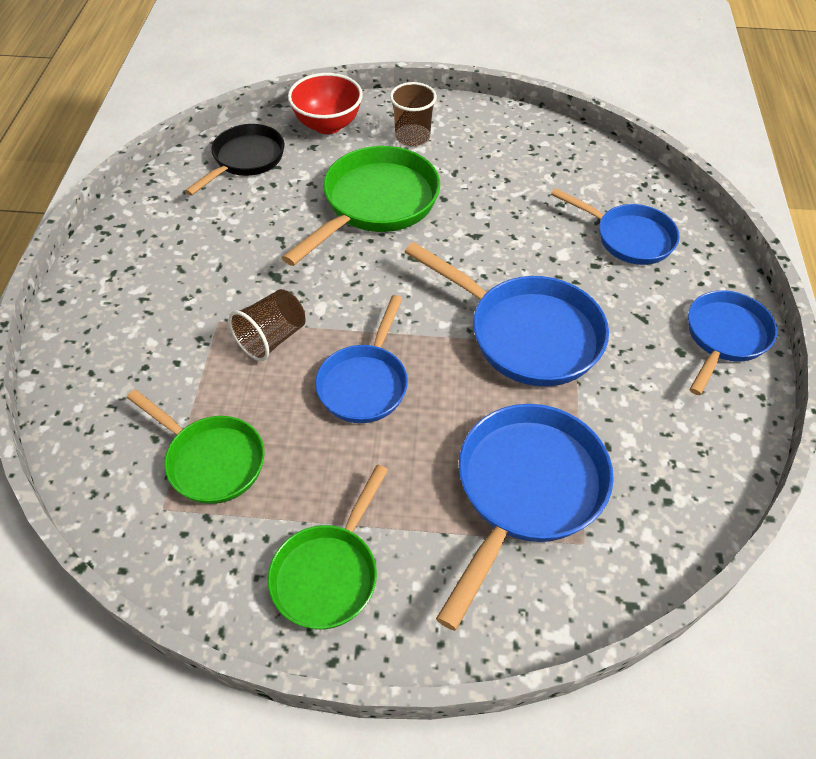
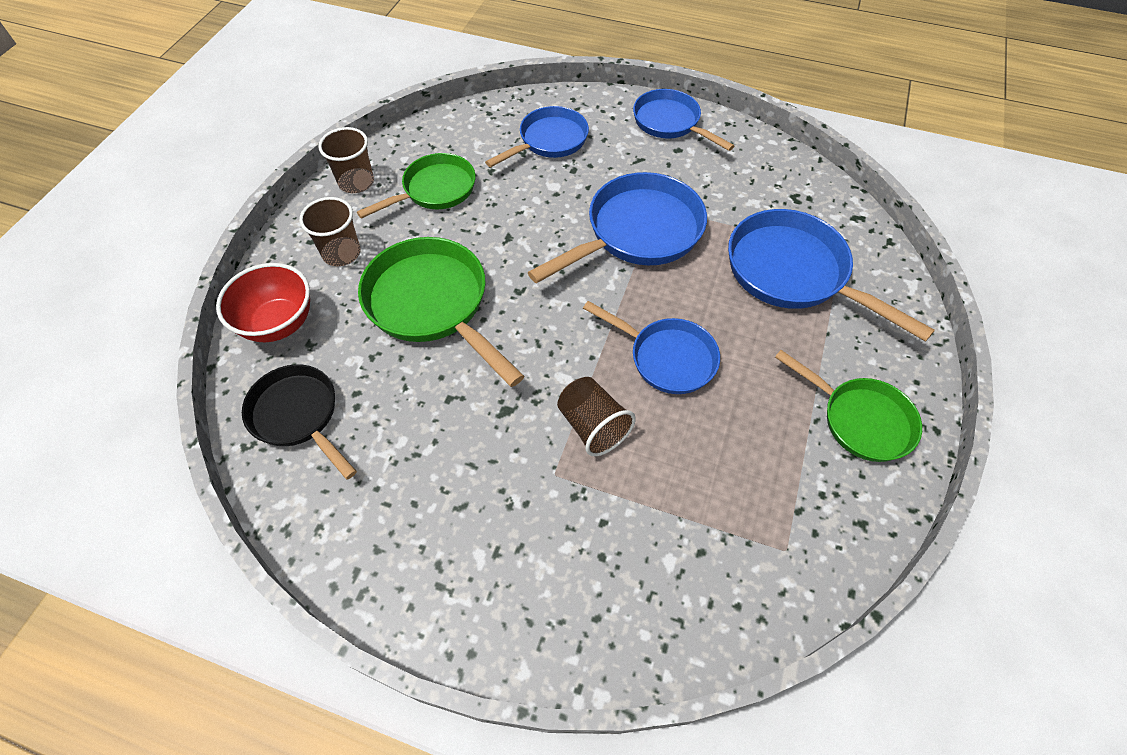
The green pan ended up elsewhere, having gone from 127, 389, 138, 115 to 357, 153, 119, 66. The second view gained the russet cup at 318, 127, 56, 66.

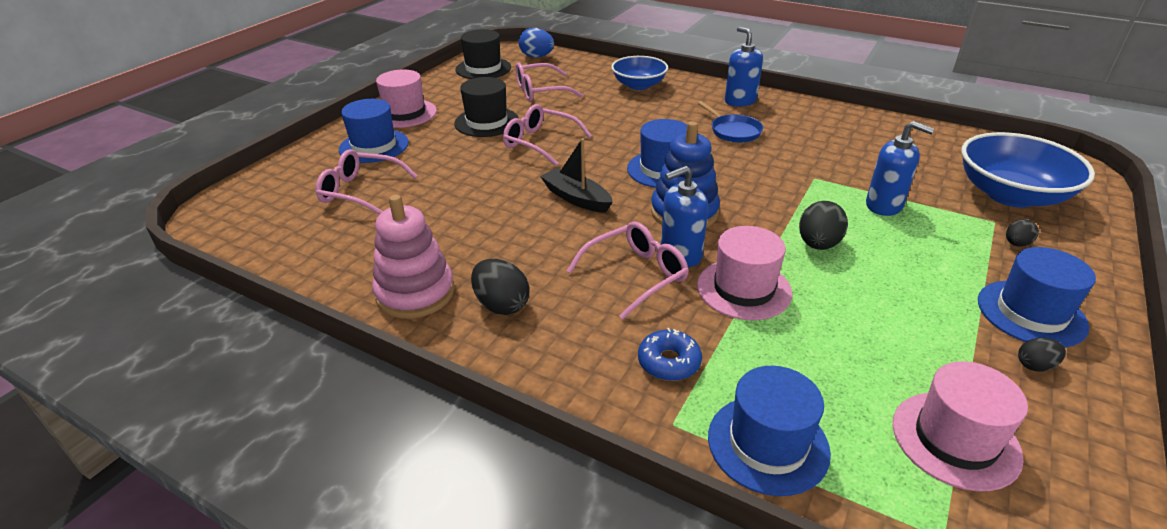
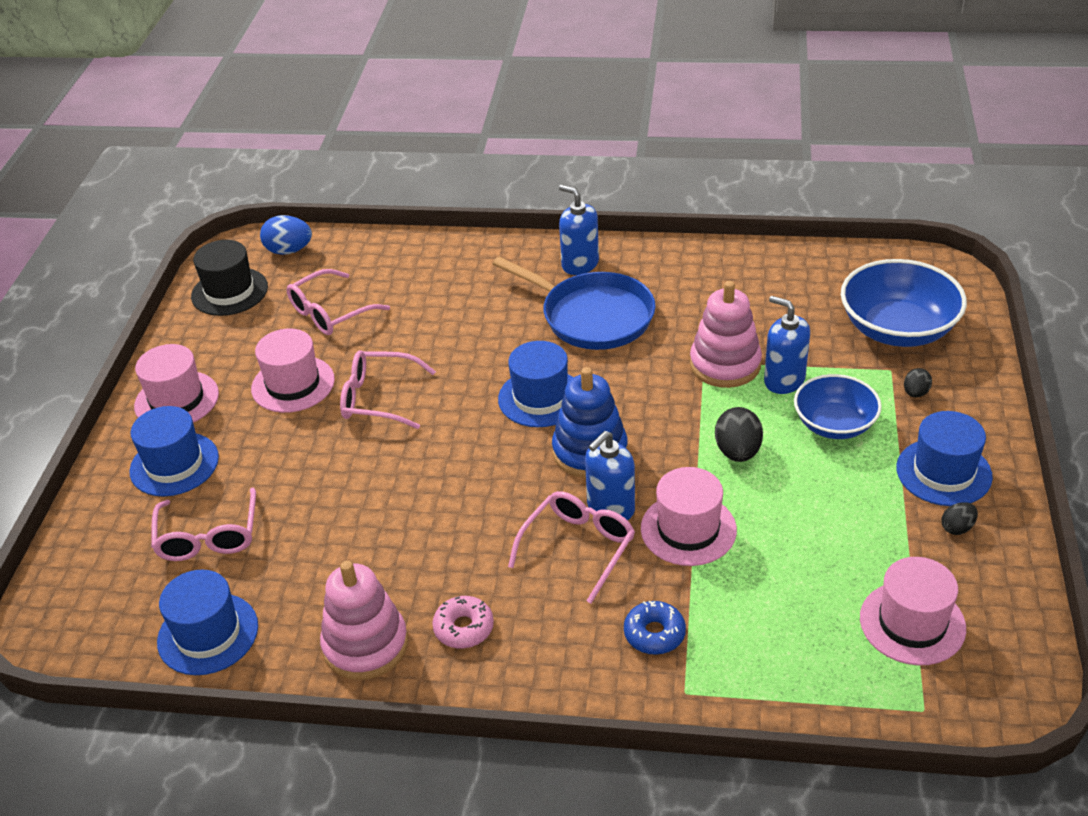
The pink spectacles at 316, 149, 102, 66 ended up facing another way, 90 degrees counterclockwise from before. What was the ebony top hat at 454, 77, 65, 60 turned into the pink top hat at 251, 328, 84, 85. Where the ebony egg stood at 471, 259, 59, 56, the pink donut came to stand at 432, 596, 62, 52. The second view lost the ebony boat at 540, 138, 73, 75. The royal blue deep dish ended up elsewhere, having gone from 611, 56, 57, 34 to 794, 374, 88, 65. The size of the royal blue pan at 698, 101, 65, 42 changed by a factor of 1.83. The royal blue top hat ended up elsewhere, having gone from 708, 366, 123, 130 to 157, 569, 101, 106. The royal blue soap pump at 866, 121, 68, 95 ended up facing another way, 150 degrees counterclockwise from before. The second view gained the pink stacking toy at 690, 281, 72, 107.

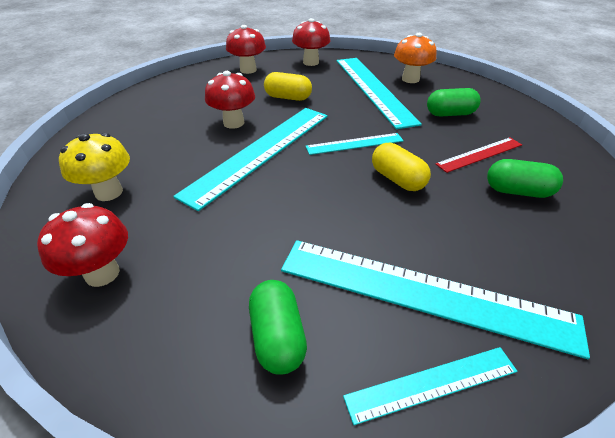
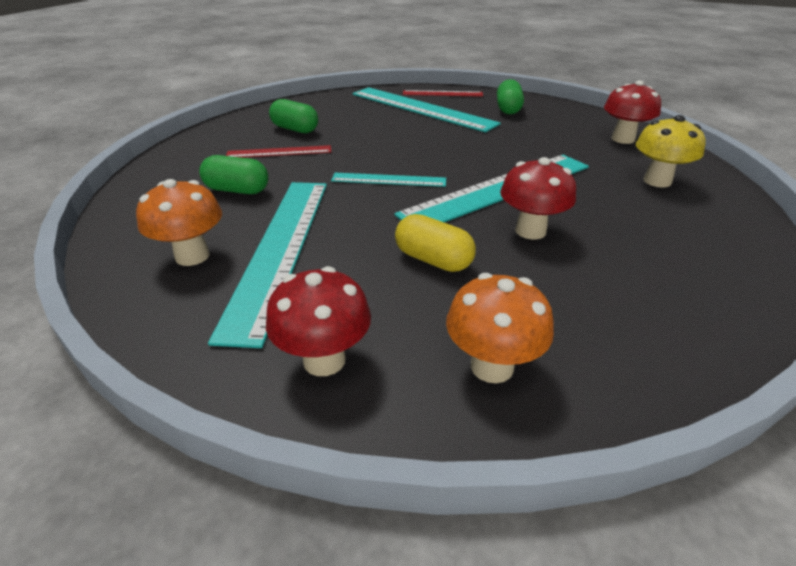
What was the crimson toadstool at 226, 25, 40, 49 turned into the bright orange toadstool at 446, 273, 108, 110. What was the turquoise measuring stick at 343, 347, 174, 78 turned into the crimson measuring stick at 403, 90, 80, 7. The second view lost the bright yellow pill at 372, 143, 59, 48.

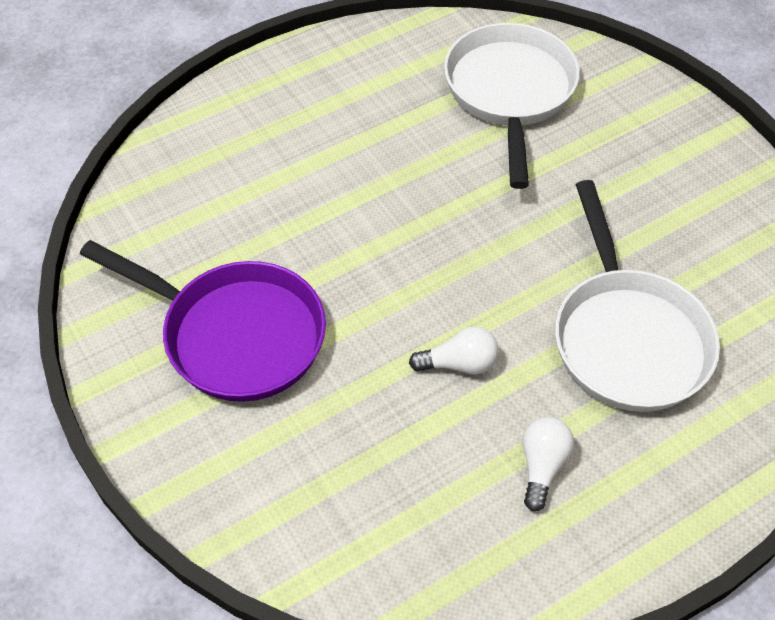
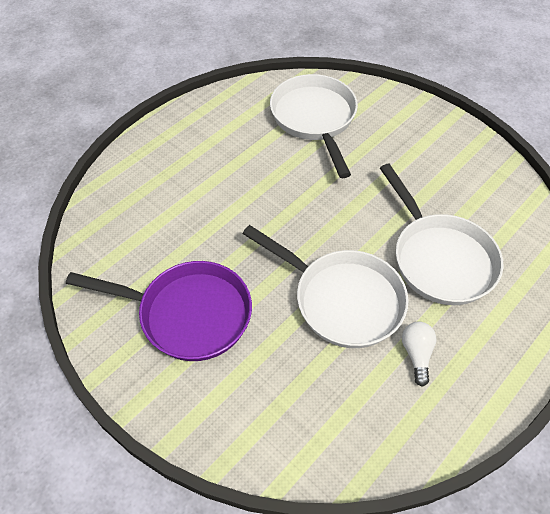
Where the white bulb stood at 409, 327, 89, 48, the white pan came to stand at 243, 225, 166, 123.

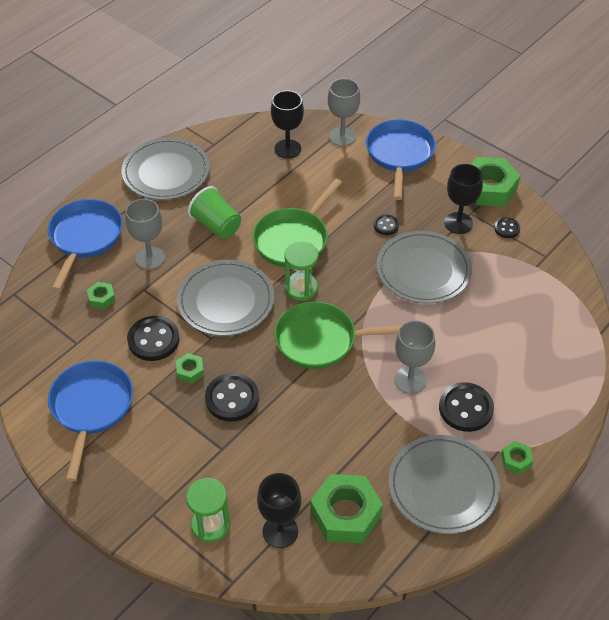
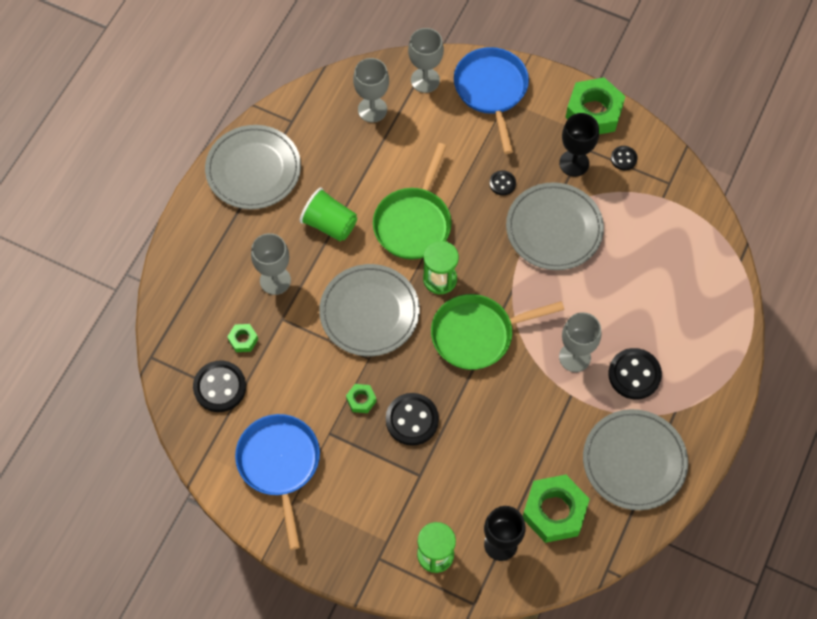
The second view lost the royal blue pan at 47, 199, 76, 92. The ebony button ended up elsewhere, having gone from 127, 316, 53, 45 to 193, 361, 53, 51. What was the ebony goblet at 271, 90, 33, 69 turned into the ash-grey goblet at 353, 58, 36, 65. The second view lost the green nut at 501, 441, 32, 34.

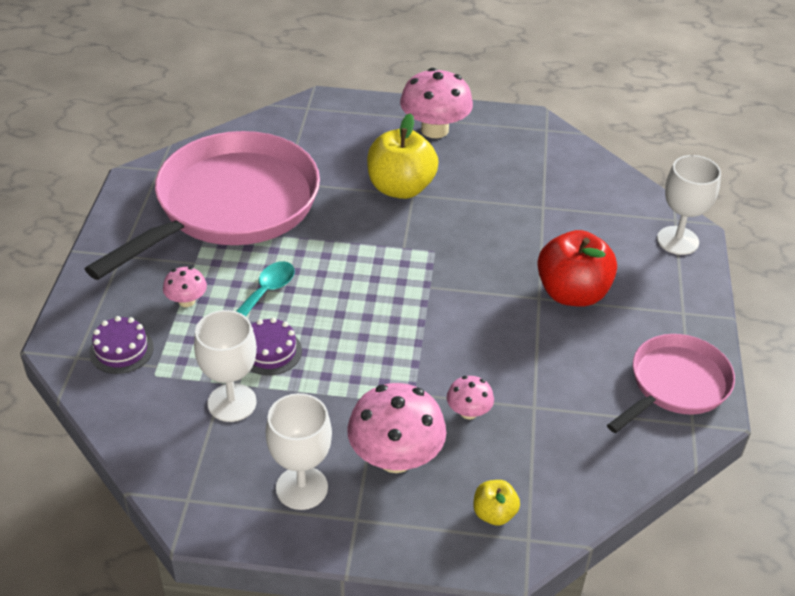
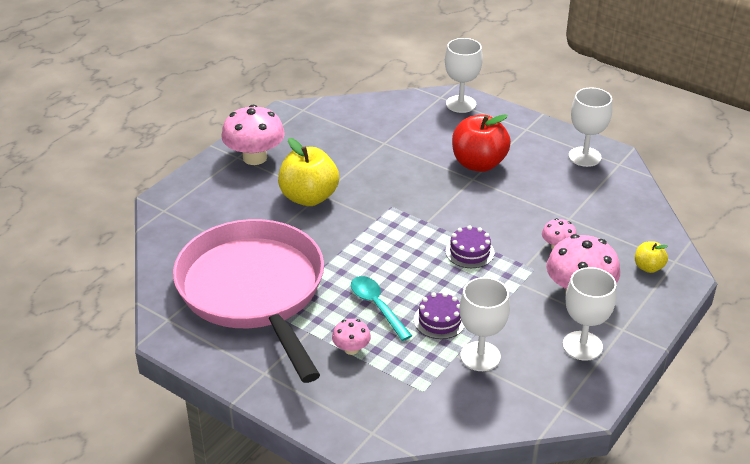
The purple layer cake ended up elsewhere, having gone from 89, 316, 65, 58 to 446, 226, 48, 42. Where the pink pan stood at 607, 334, 128, 99, the white goblet came to stand at 569, 88, 43, 79.

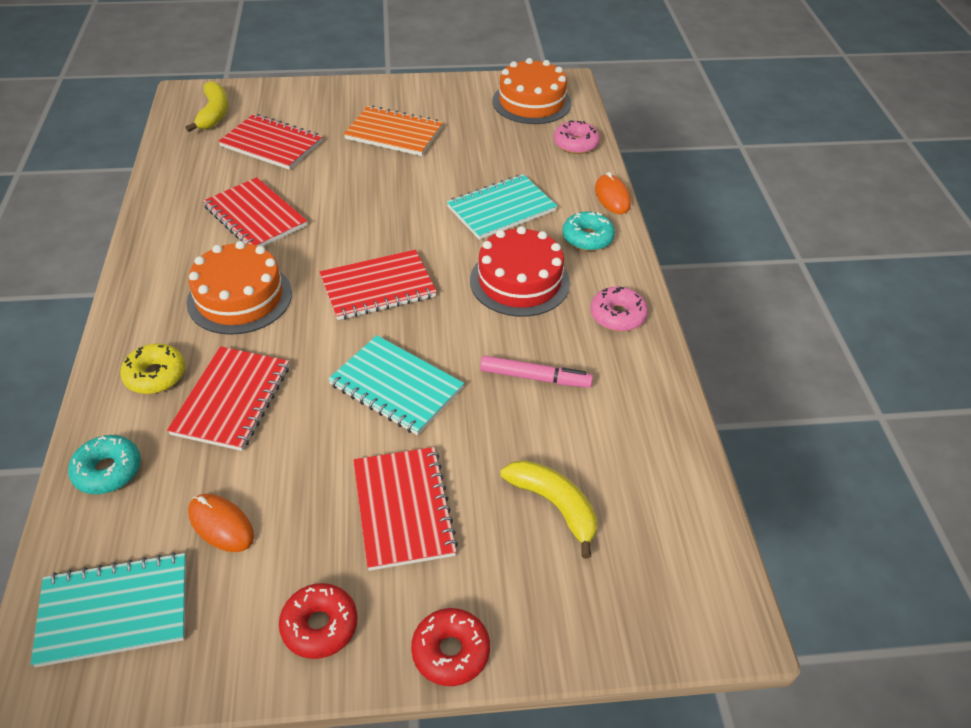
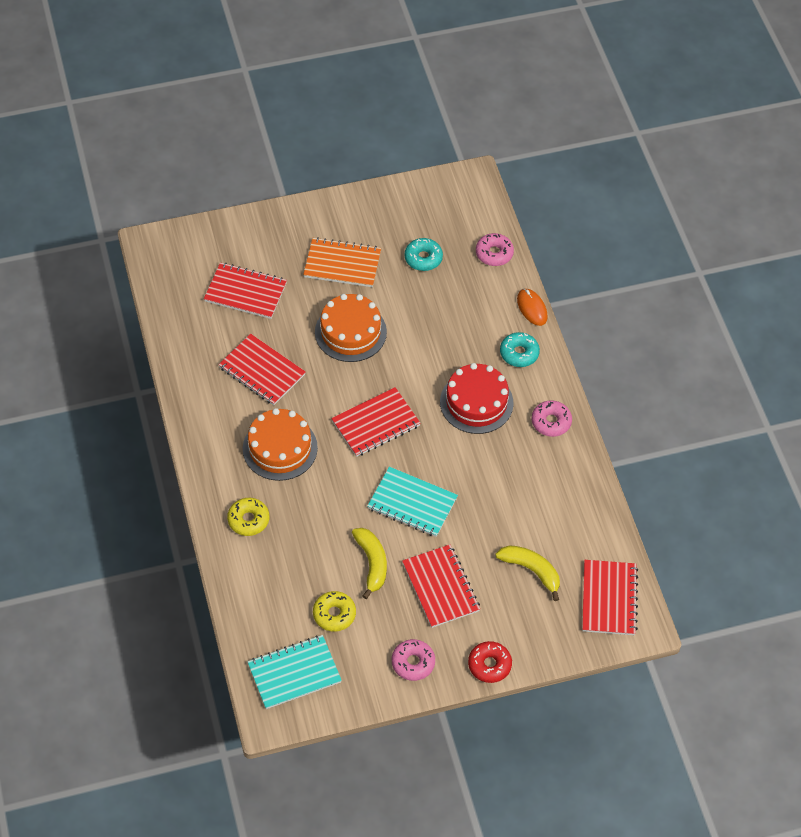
The turquoise donut ended up elsewhere, having gone from 68, 435, 73, 59 to 405, 238, 38, 33. The crimson notebook ended up elsewhere, having gone from 167, 346, 122, 105 to 582, 560, 56, 75. The bright yellow toy banana ended up elsewhere, having gone from 185, 81, 43, 51 to 352, 528, 35, 71. Where the bright orange PC mouse stood at 188, 494, 66, 58, the bright yellow donut came to stand at 313, 591, 43, 41. What was the crimson donut at 279, 583, 79, 76 turned into the pink donut at 392, 639, 43, 42. The second view lost the turquoise notebook at 447, 174, 110, 66. The second view lost the pink marker pen at 480, 356, 113, 32. The bright orange layer cake ended up elsewhere, having gone from 492, 58, 80, 66 to 315, 294, 72, 68.

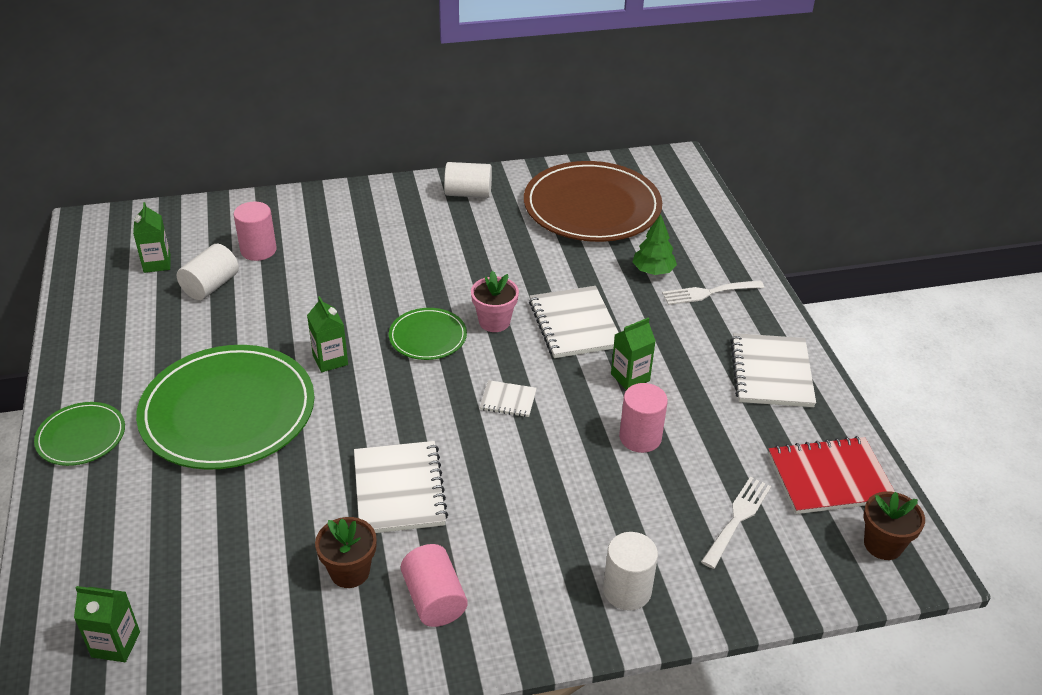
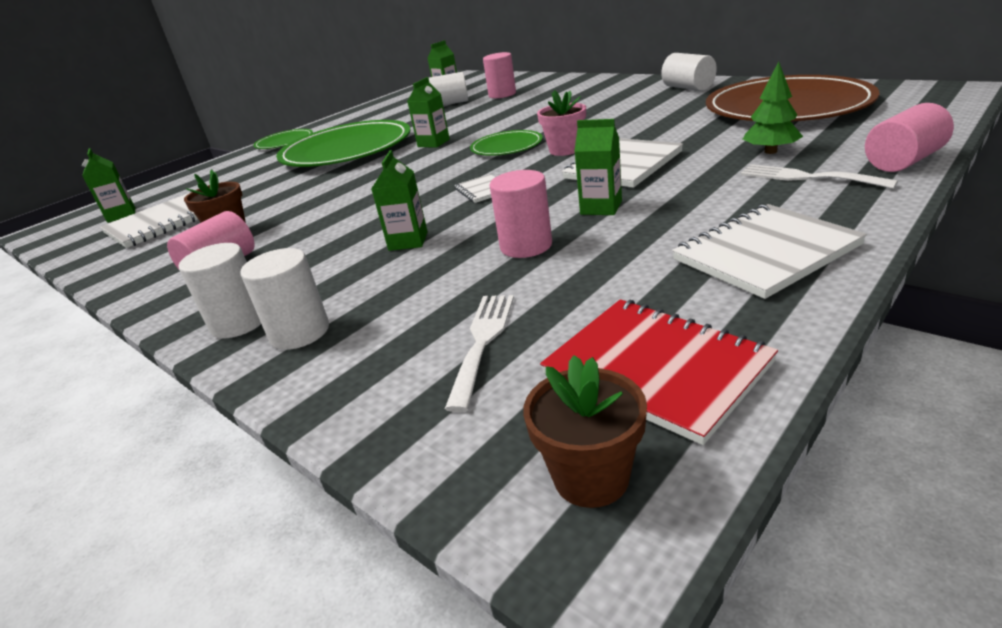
The white notebook ended up elsewhere, having gone from 354, 441, 94, 92 to 100, 193, 98, 55. The white dinner fork at 701, 477, 70, 92 ended up facing another way, 75 degrees counterclockwise from before. The second view gained the white cylinder shape at 179, 243, 82, 96. The second view gained the green milk carton at 371, 150, 57, 101. The second view gained the pink cylinder shape at 865, 103, 89, 69.

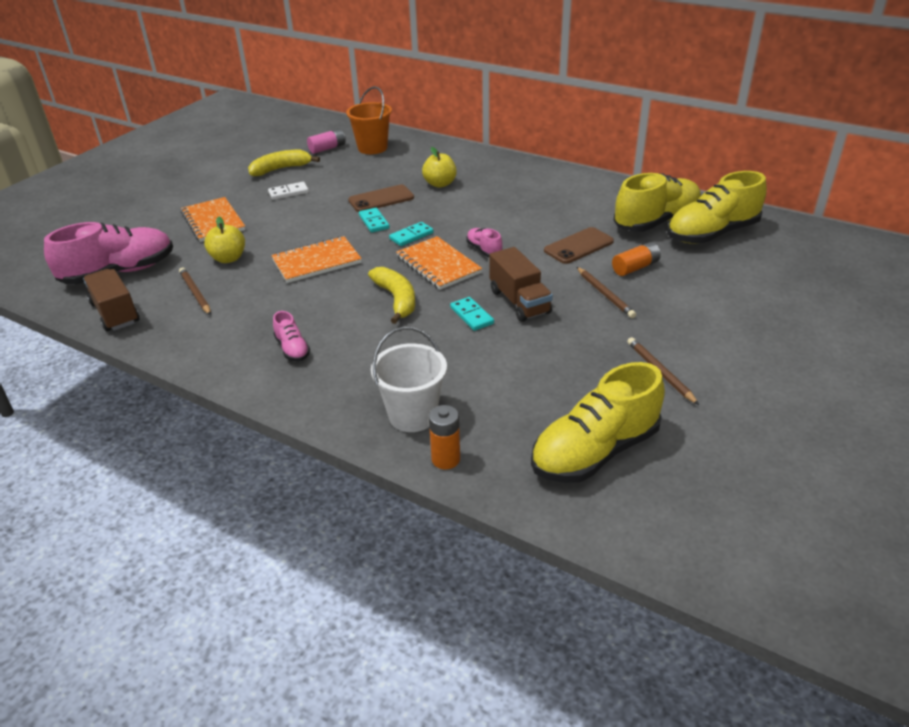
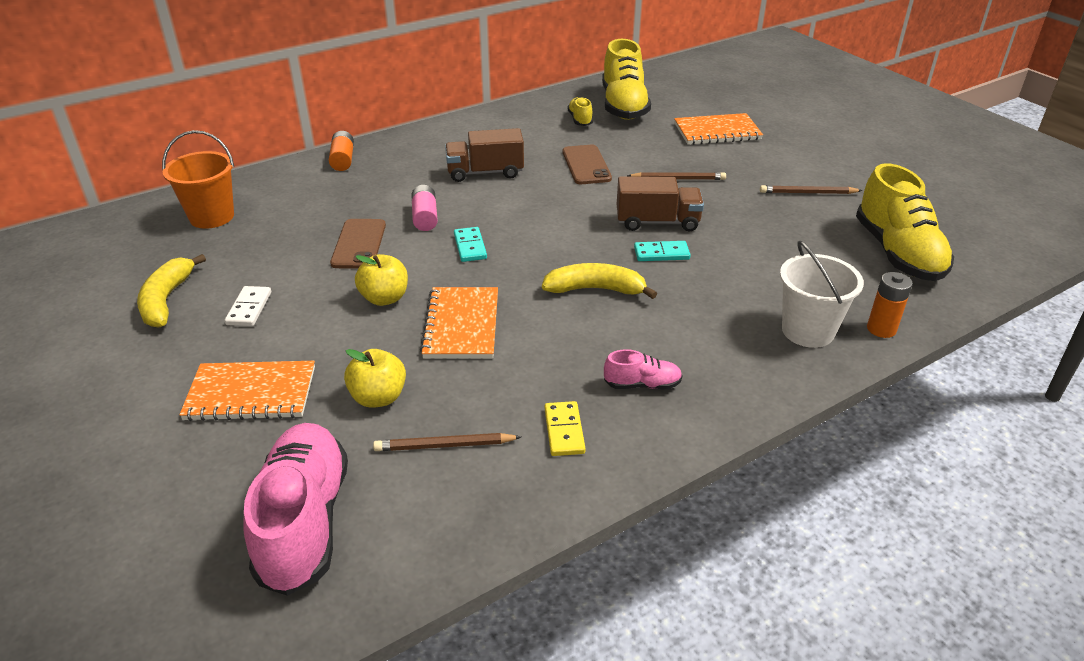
The russet lorry ended up elsewhere, having gone from 83, 269, 57, 62 to 445, 128, 79, 54. The pink power cell ended up elsewhere, having gone from 307, 129, 39, 25 to 411, 185, 27, 46. The second view lost the turquoise domino at 359, 208, 31, 25. The bright orange notebook ended up elsewhere, having gone from 396, 236, 86, 54 to 674, 113, 89, 32. The bright yellow apple ended up elsewhere, having gone from 422, 147, 35, 41 to 355, 254, 53, 52. The second view lost the pink lace-up shoe at 466, 228, 37, 29. The bright orange power cell ended up elsewhere, having gone from 612, 242, 49, 34 to 329, 131, 25, 40. The size of the bright yellow lace-up shoe at 613, 173, 88, 59 changed by a factor of 0.46. The second view gained the bright yellow domino at 544, 401, 42, 55.

